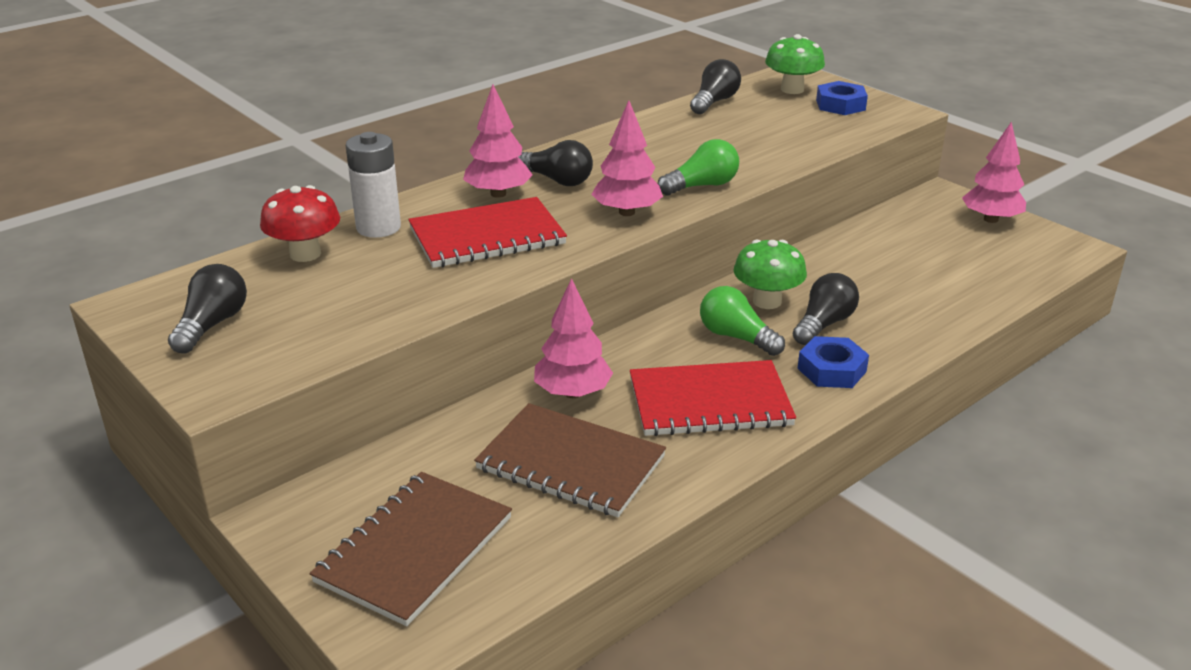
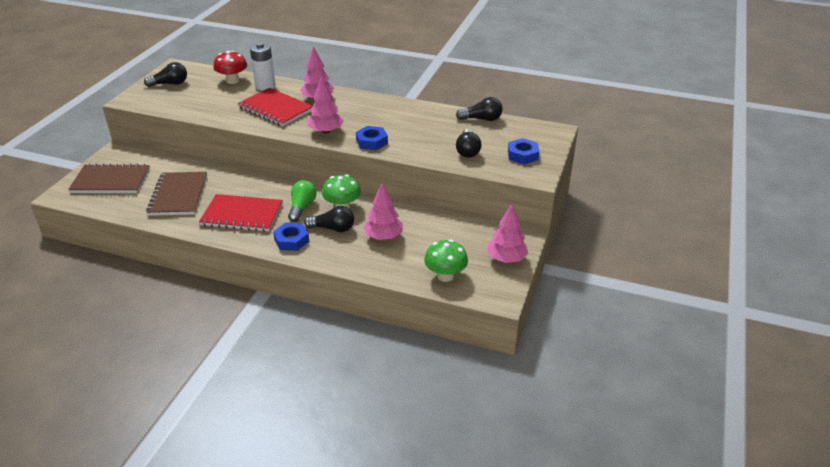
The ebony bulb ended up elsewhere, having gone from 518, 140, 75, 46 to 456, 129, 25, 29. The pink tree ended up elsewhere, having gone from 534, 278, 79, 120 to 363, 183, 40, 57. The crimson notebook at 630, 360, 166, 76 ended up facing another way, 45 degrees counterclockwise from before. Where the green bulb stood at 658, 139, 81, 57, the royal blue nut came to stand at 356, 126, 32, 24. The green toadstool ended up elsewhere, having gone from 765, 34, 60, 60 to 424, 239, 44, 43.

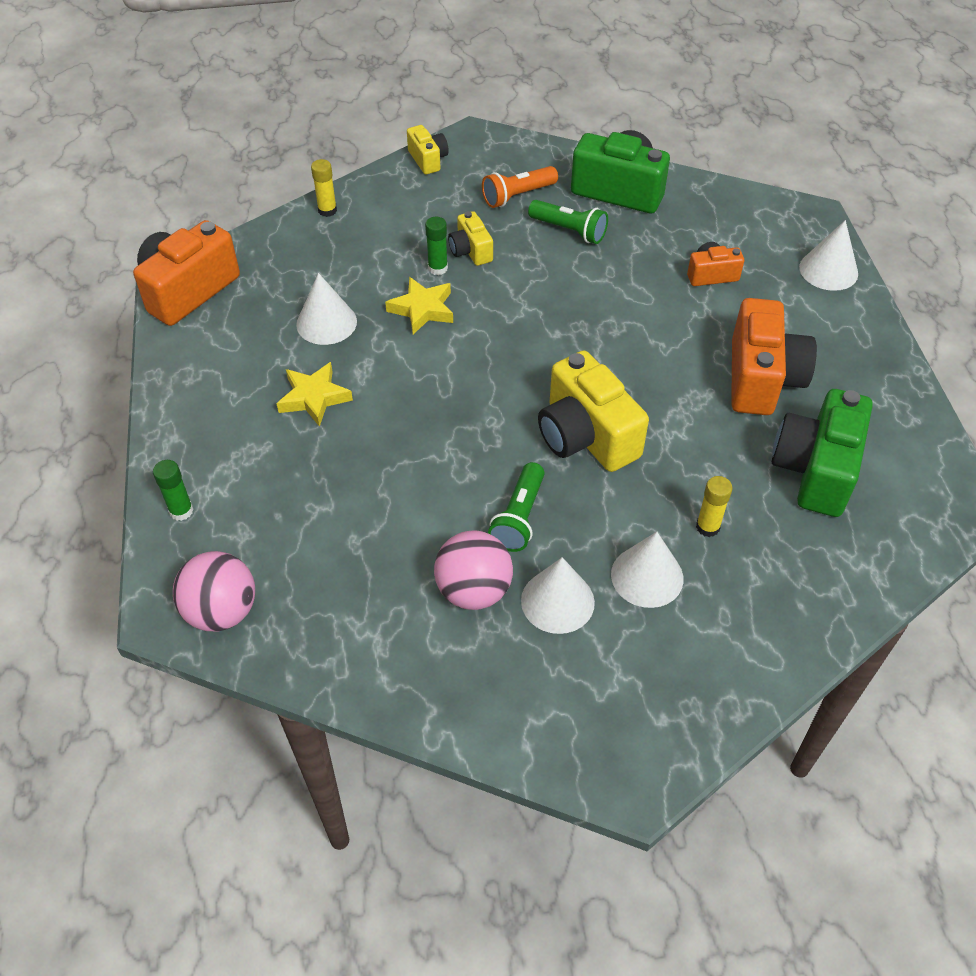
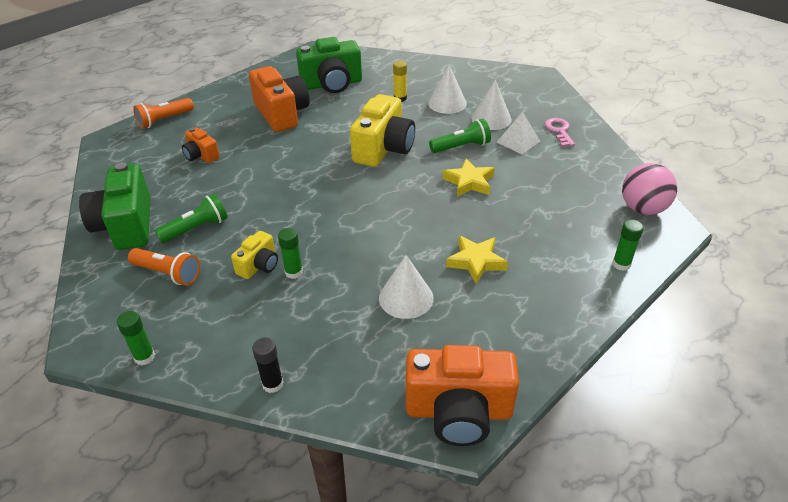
What was the bright yellow stick of glue at 311, 159, 26, 58 turned into the ebony stick of glue at 252, 337, 32, 56. The bright yellow star ended up elsewhere, having gone from 385, 277, 68, 57 to 442, 159, 53, 38. Where the bright yellow photo camera stood at 407, 125, 42, 49, the green stick of glue came to stand at 117, 311, 38, 54. Where the pink play ball stood at 434, 531, 79, 79, the white solid pyramid came to stand at 497, 112, 43, 42. The green pocket torch at 528, 200, 80, 44 ended up facing another way, 60 degrees clockwise from before. The bright orange photo camera at 731, 298, 86, 117 ended up facing another way, 90 degrees clockwise from before. Where the white solid cone stood at 799, 220, 59, 71, the bright orange pocket torch came to stand at 133, 98, 61, 31. The second view gained the pink door key at 545, 118, 30, 29.

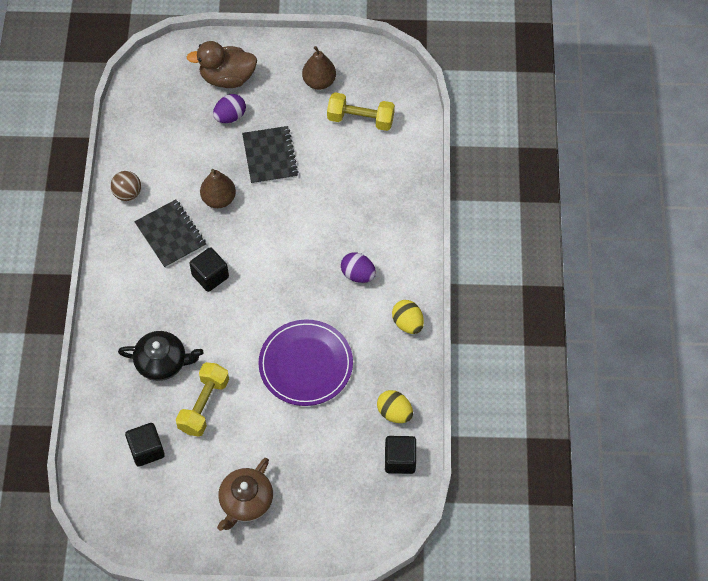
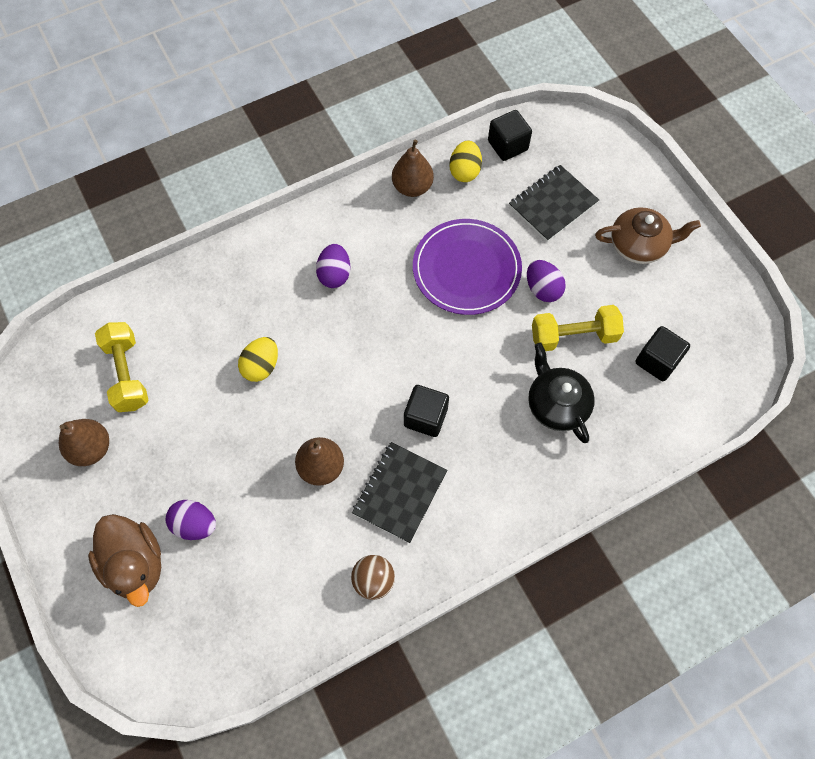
The ebony notebook ended up elsewhere, having gone from 242, 126, 56, 58 to 509, 165, 90, 77. The bright yellow egg ended up elsewhere, having gone from 392, 300, 32, 34 to 238, 337, 40, 45. The second view gained the russet pear at 392, 140, 42, 57. The second view gained the purple egg at 527, 260, 39, 42.

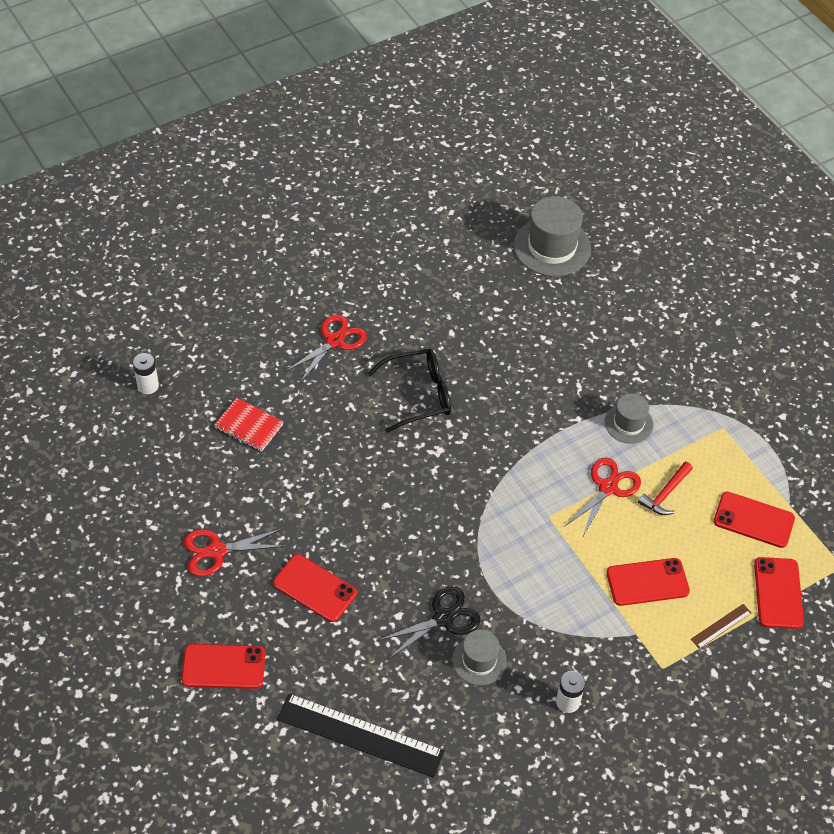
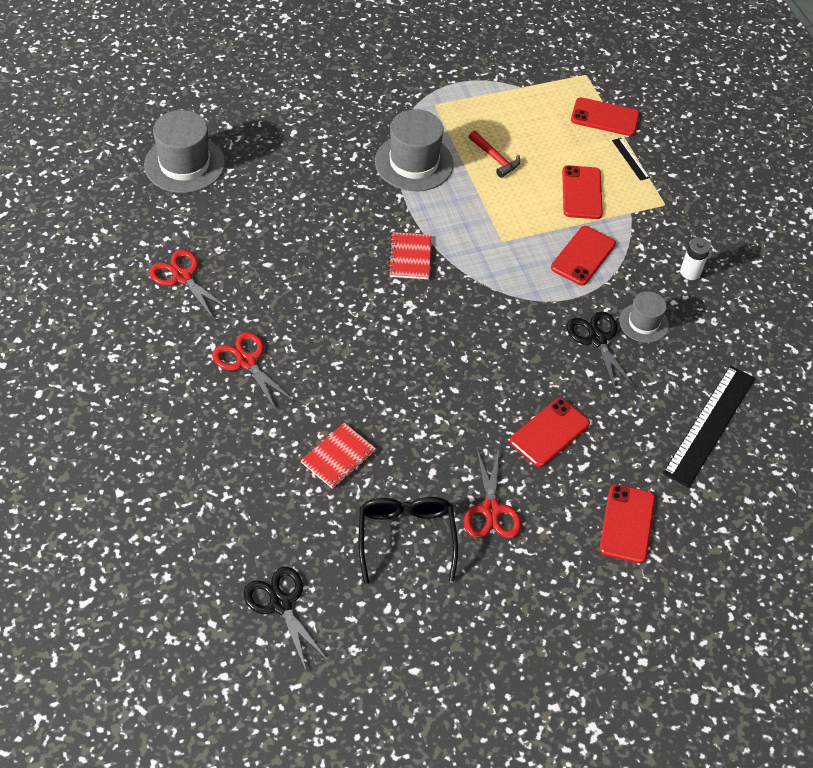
The second view lost the white power cell at 133, 353, 26, 41. The ebony spectacles ended up elsewhere, having gone from 367, 349, 84, 84 to 359, 497, 99, 87. The crimson scissors ended up elsewhere, having gone from 564, 458, 77, 80 to 149, 249, 82, 71. The size of the ash-grey top hat at 605, 393, 49, 51 changed by a factor of 1.72. What was the russet measuring stick at 691, 604, 60, 44 turned into the ebony measuring stick at 612, 138, 38, 43. The crimson phone ended up elsewhere, having gone from 714, 492, 81, 56 to 551, 226, 65, 60. The second view gained the ebony scissors at 243, 567, 86, 104. The second view gained the crimson notebook at 388, 232, 43, 47.

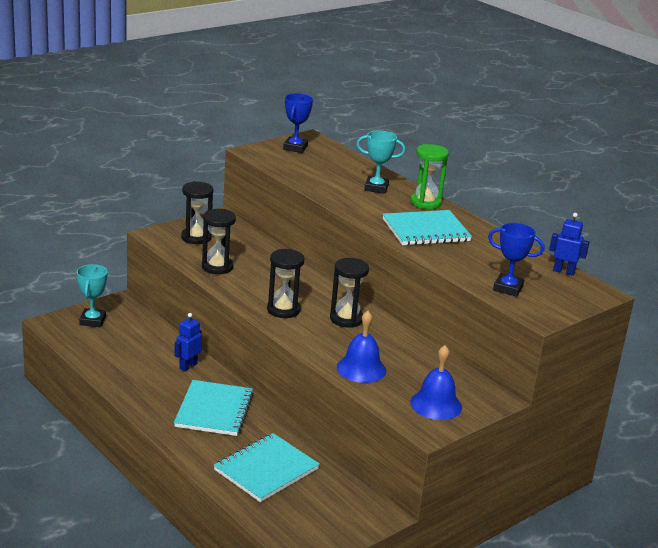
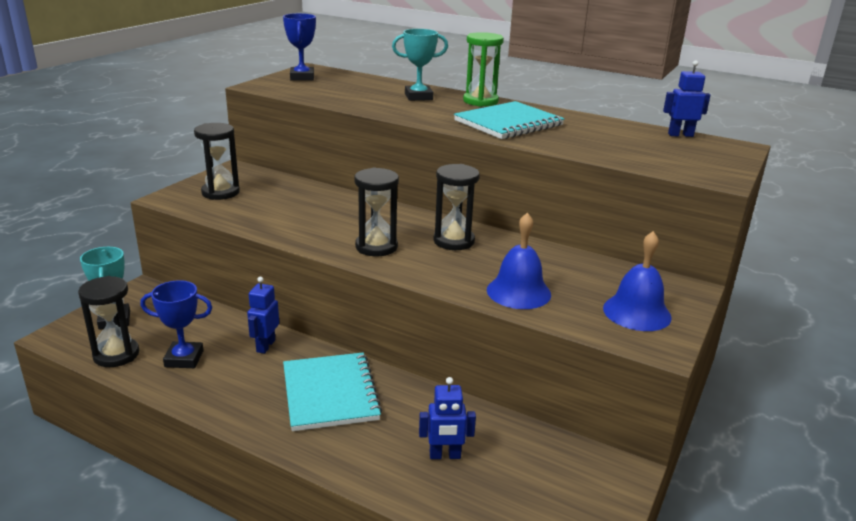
The ebony sandglass ended up elsewhere, having gone from 202, 209, 34, 65 to 78, 276, 61, 91. Where the turquoise notebook stood at 214, 433, 106, 69, the royal blue toy robot came to stand at 419, 377, 57, 82. The royal blue award cup ended up elsewhere, having gone from 488, 223, 56, 74 to 140, 280, 72, 88.

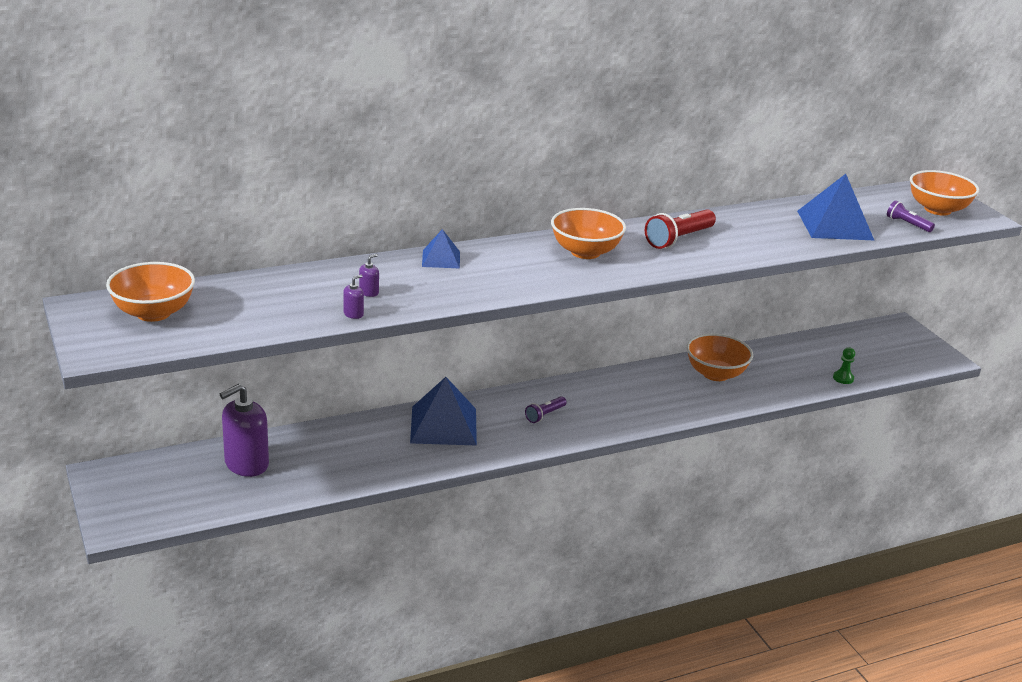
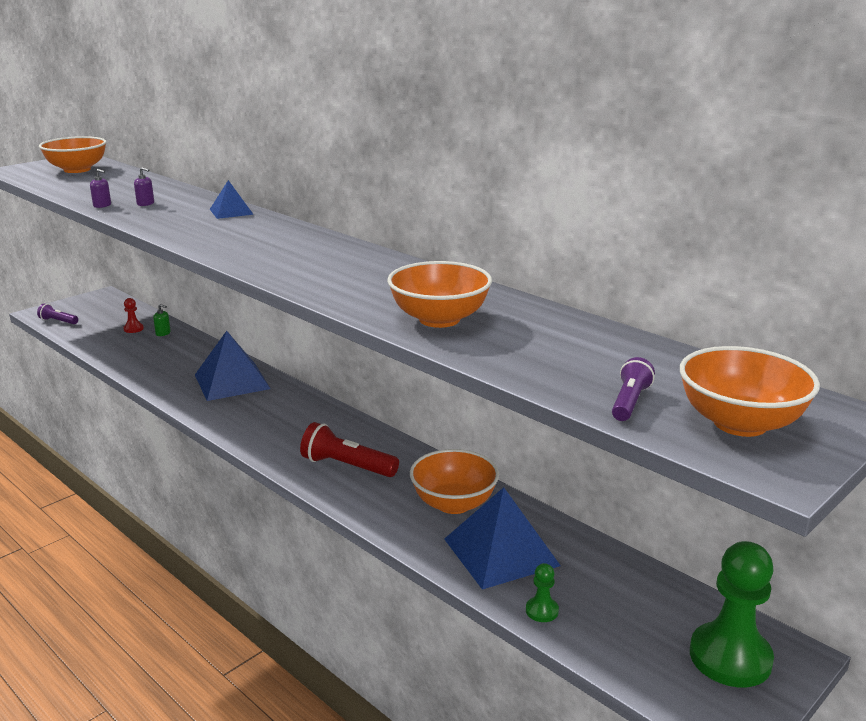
Where the purple soap pump stood at 220, 384, 49, 93, the crimson chess pawn came to stand at 123, 298, 21, 35. The purple pocket torch ended up elsewhere, having gone from 525, 396, 42, 27 to 37, 304, 41, 20. The bright orange deep dish ended up elsewhere, having gone from 551, 208, 75, 51 to 387, 261, 105, 67. The crimson pocket torch ended up elsewhere, having gone from 645, 209, 71, 40 to 300, 422, 99, 55. The royal blue solid pyramid ended up elsewhere, having gone from 797, 174, 78, 67 to 444, 487, 117, 103. The second view gained the green soap pump at 153, 304, 18, 32. The second view gained the green chess pawn at 690, 541, 84, 146.

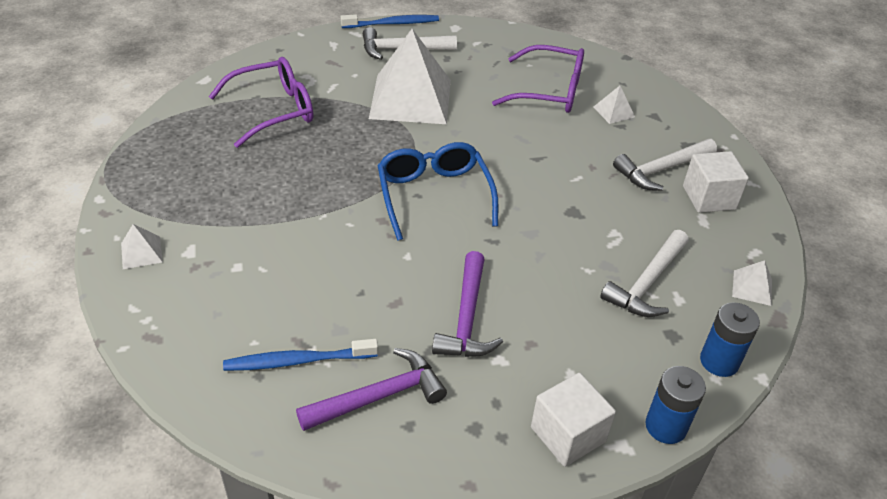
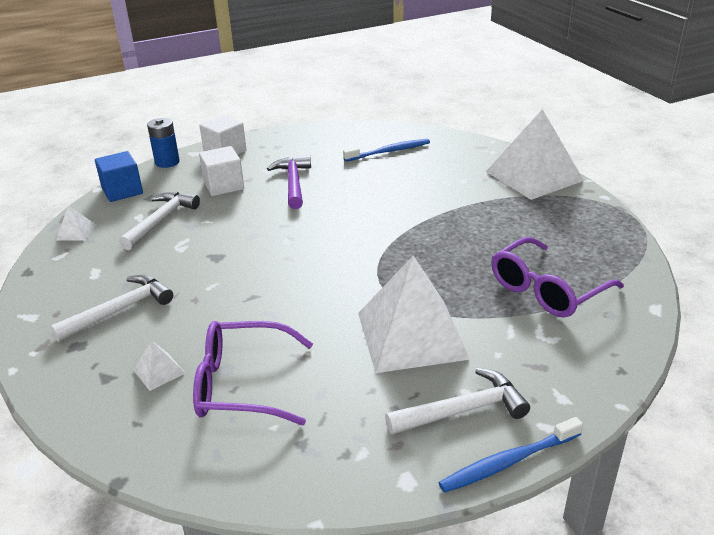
The size of the white solid pyramid at 121, 224, 42, 45 changed by a factor of 2.49. The second view lost the purple carpenter's hammer at 296, 348, 151, 83. The second view lost the royal blue spectacles at 377, 142, 121, 99. The white cube ended up elsewhere, having gone from 683, 151, 66, 62 to 199, 146, 45, 50. Where the royal blue power cell stood at 700, 302, 60, 75, the royal blue cube came to stand at 95, 151, 48, 51.

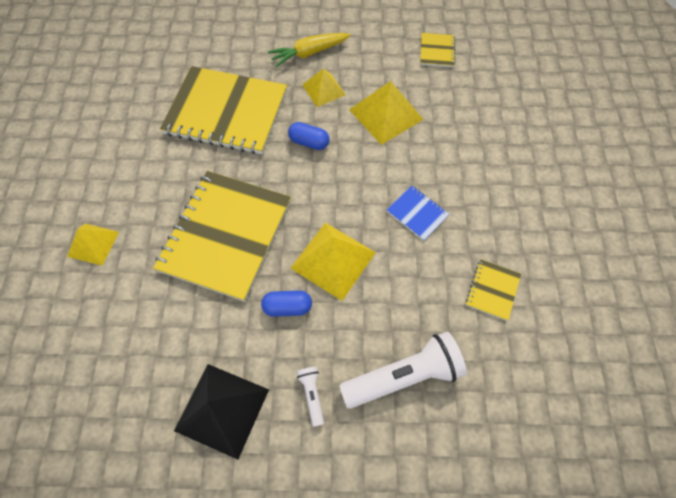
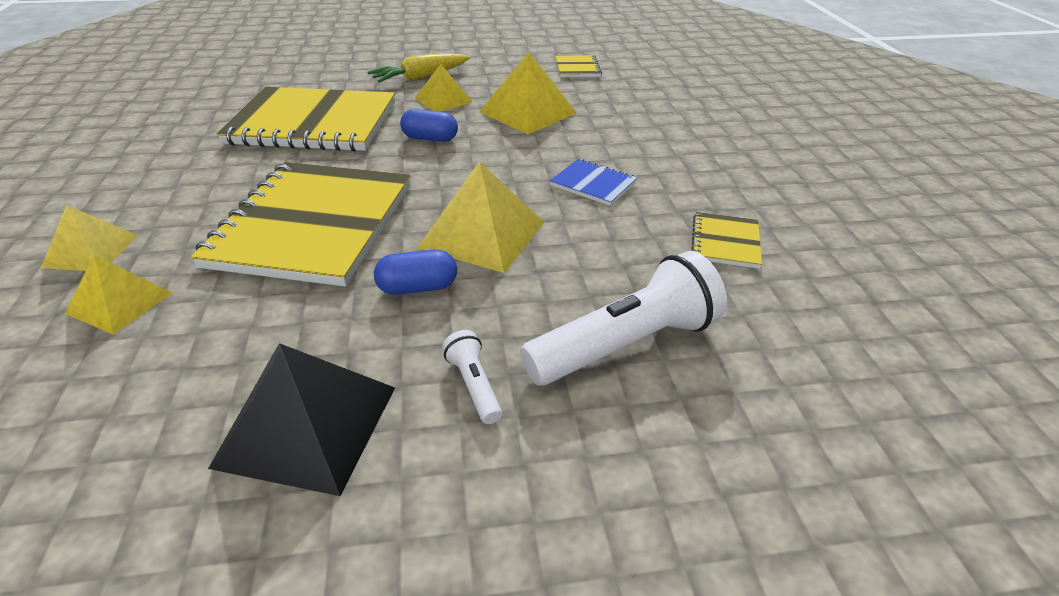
The second view gained the bright yellow solid pyramid at 65, 255, 107, 80.

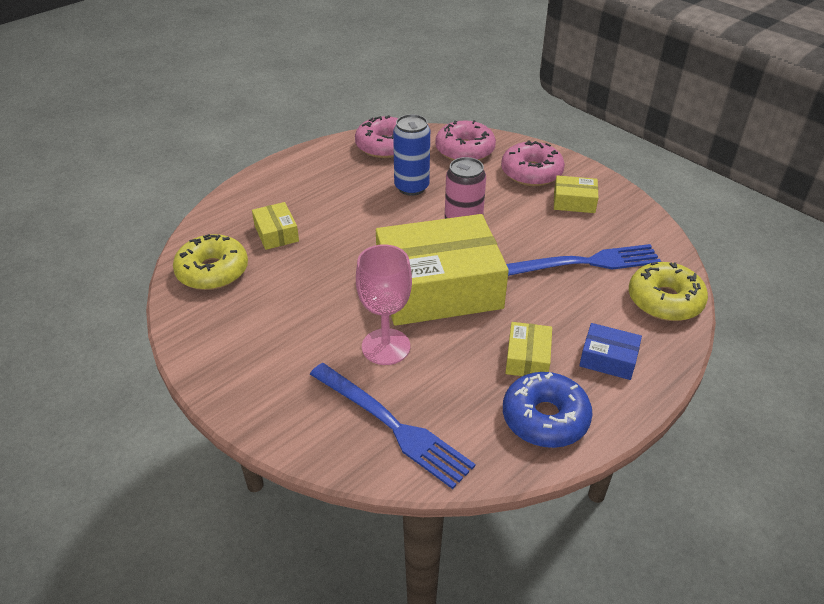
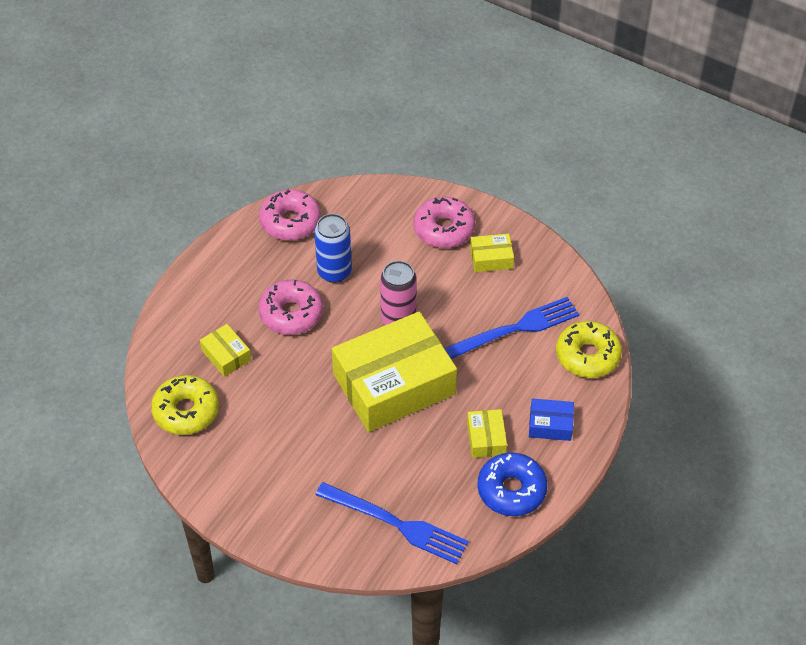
The second view lost the pink goblet at 356, 244, 56, 121. The pink donut ended up elsewhere, having gone from 435, 120, 61, 41 to 258, 279, 65, 56.

